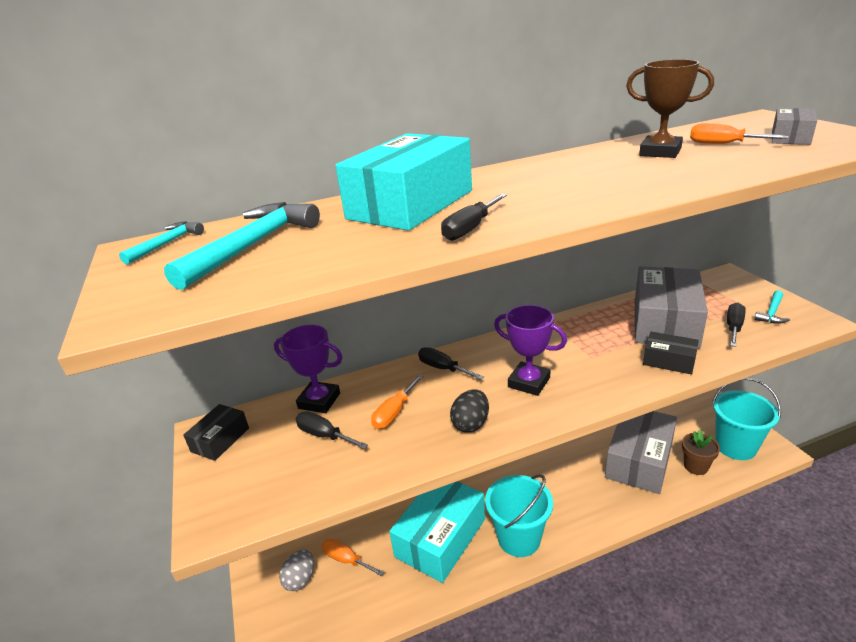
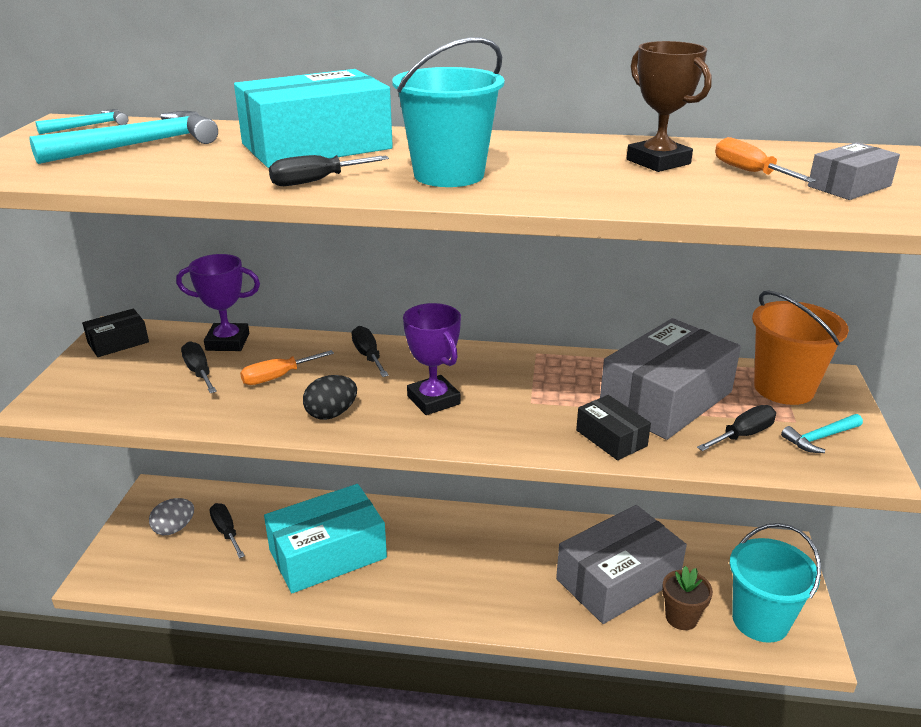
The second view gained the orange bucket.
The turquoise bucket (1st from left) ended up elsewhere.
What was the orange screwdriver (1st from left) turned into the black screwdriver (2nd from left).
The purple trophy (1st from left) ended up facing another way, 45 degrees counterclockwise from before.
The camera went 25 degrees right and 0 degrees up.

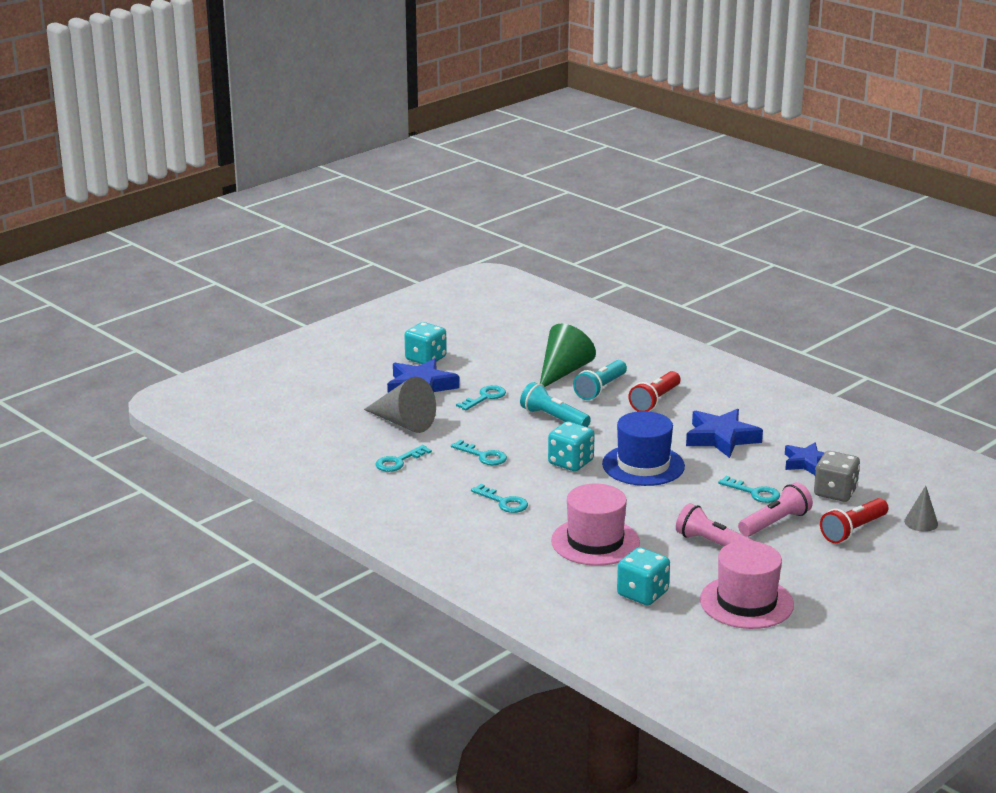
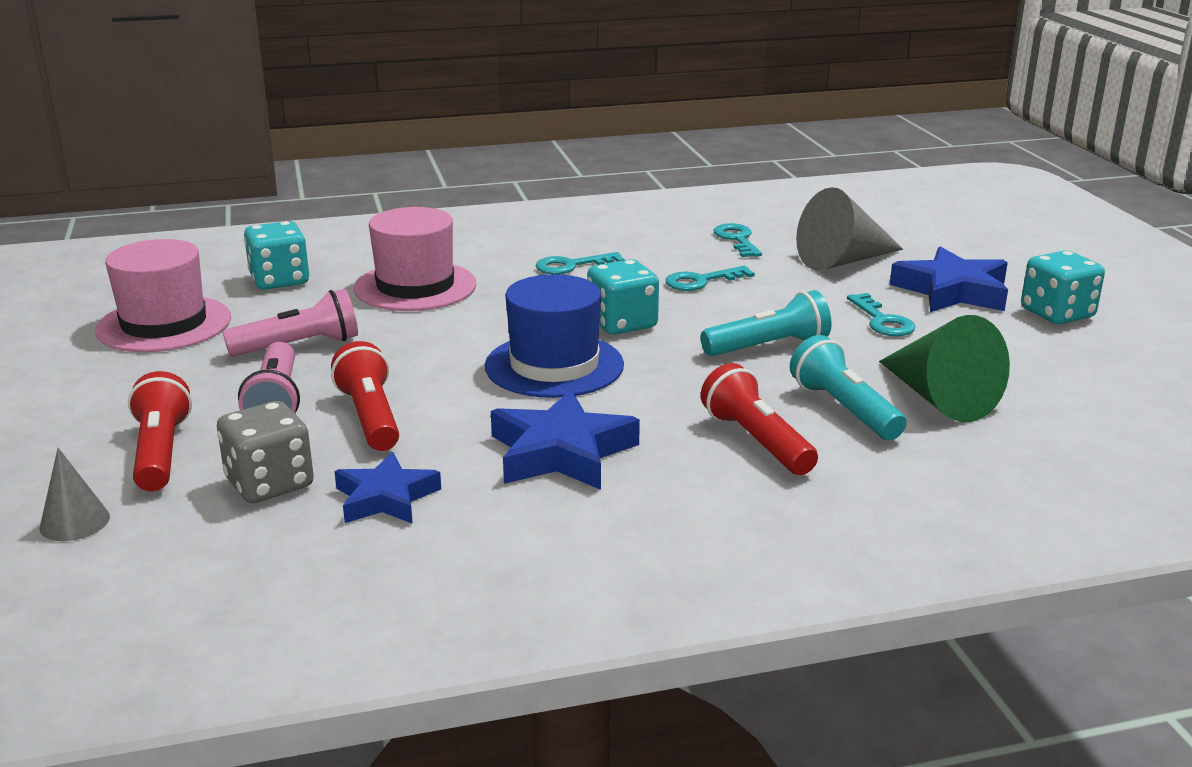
Where the turquoise key (5th from left) stood, the red flashlight (2nd from left) came to stand.
The camera went 120 degrees right and 0 degrees up.

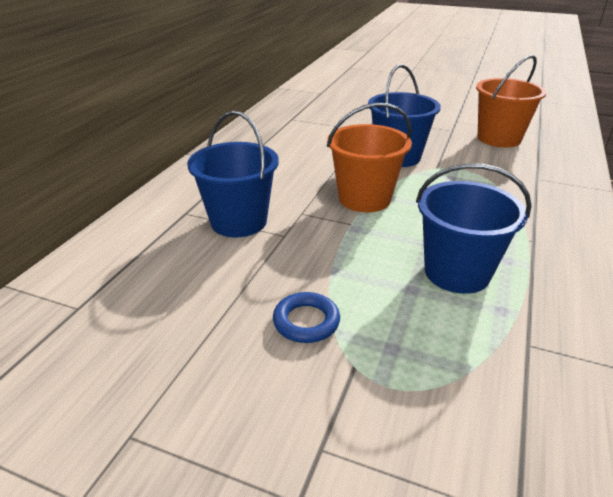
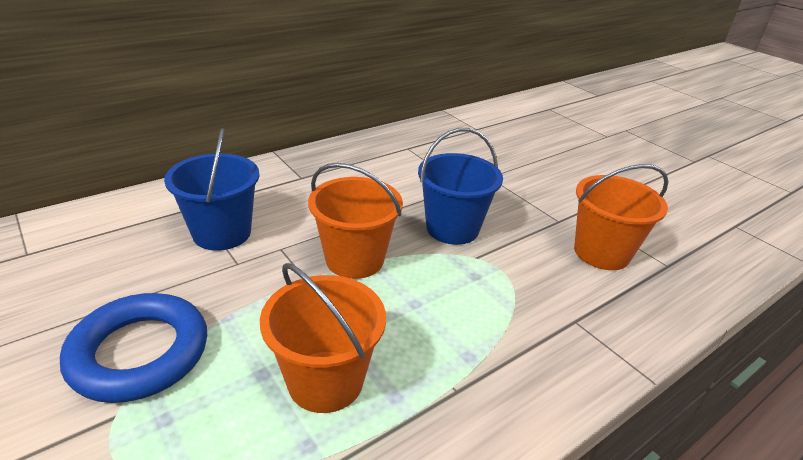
What was the blue bucket (3rd from left) turned into the orange bucket (1st from left).
The size of the blue ring changed by a factor of 1.96.
The camera went 30 degrees right and 0 degrees up.

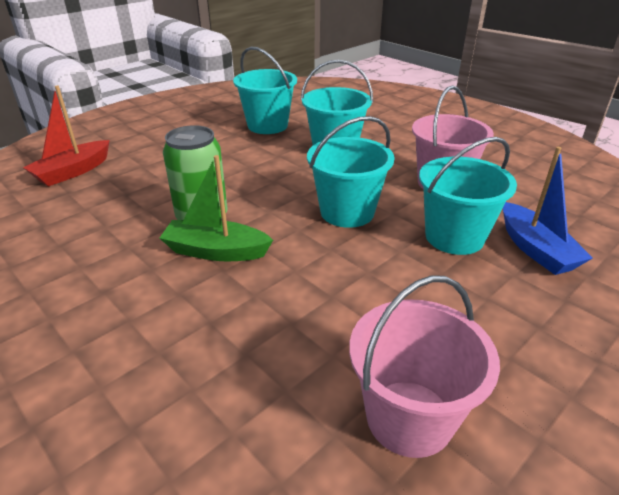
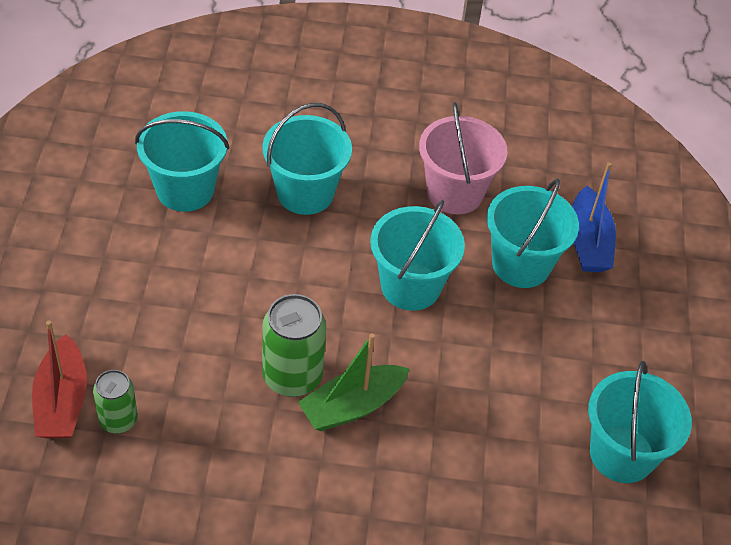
The second view gained the green can (1st from left).
What was the pink bucket (1st from left) turned into the turquoise bucket (5th from left).
The blue boat ended up facing another way, 60 degrees clockwise from before.
The camera went 45 degrees left and 15 degrees up.

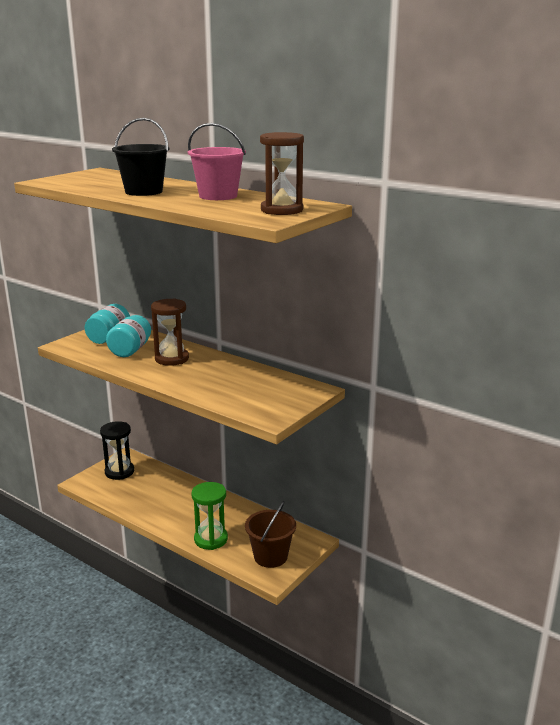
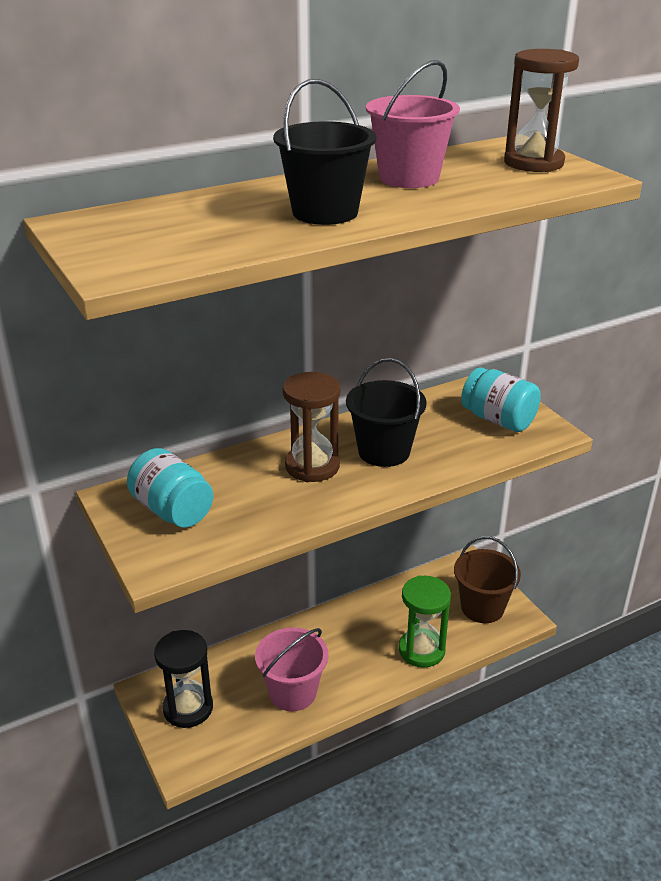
The second view gained the pink bucket (1st from left).
The second view gained the black bucket (2nd from left).
The turquoise jar (2nd from left) ended up elsewhere.
The camera went 65 degrees left and 10 degrees up.

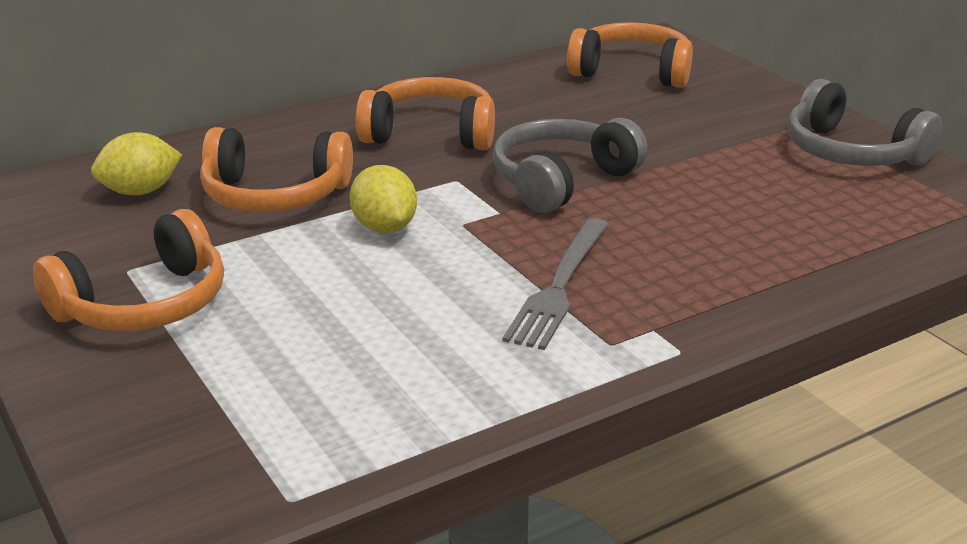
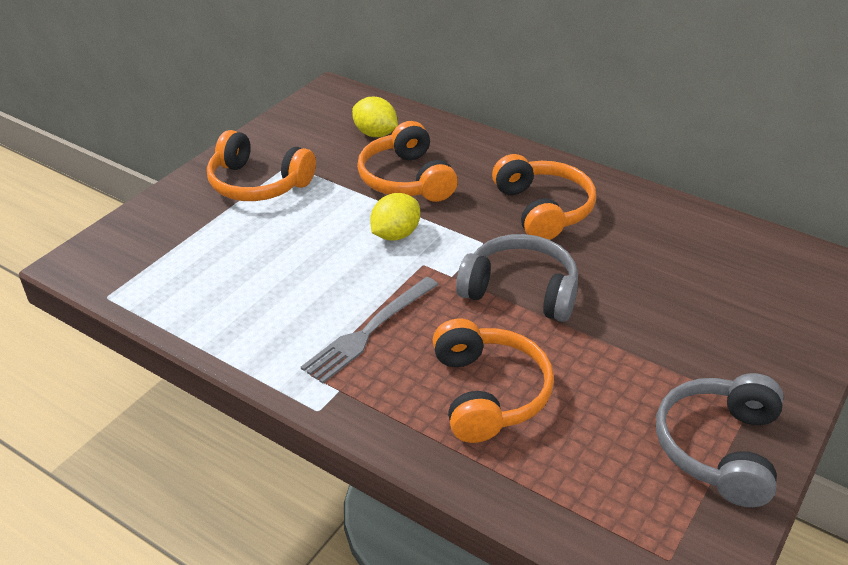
The orange headphones (4th from left in the first image) ended up elsewhere.
The grey fork ended up facing another way, 45 degrees counterclockwise from before.
The camera went 65 degrees right and 10 degrees up.

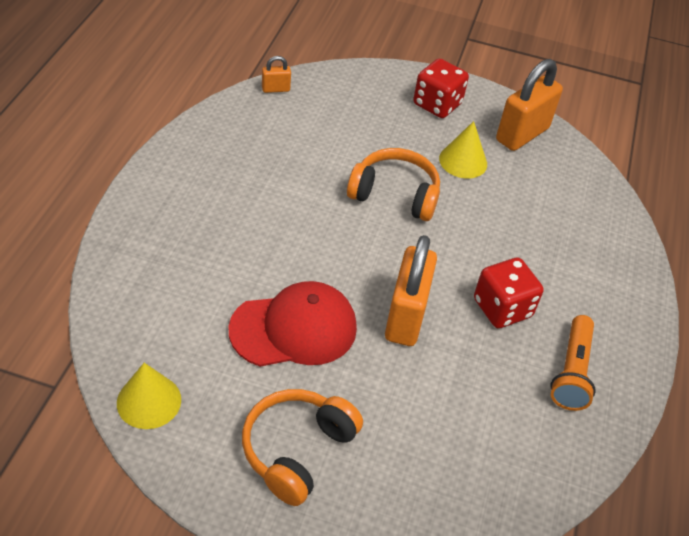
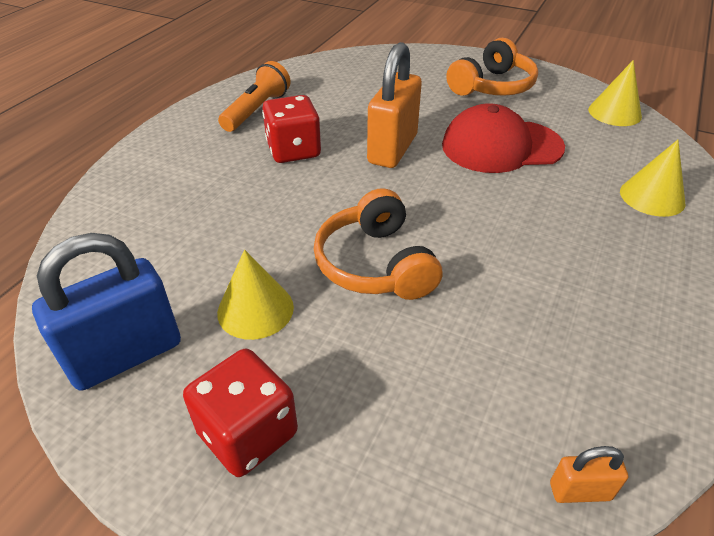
The second view gained the yellow cone (3rd from left).
What was the orange padlock (3rd from left) turned into the blue padlock.
The orange headphones (2nd from left in the first image) ended up facing another way, 45 degrees clockwise from before.
The camera went 165 degrees left and 5 degrees down.

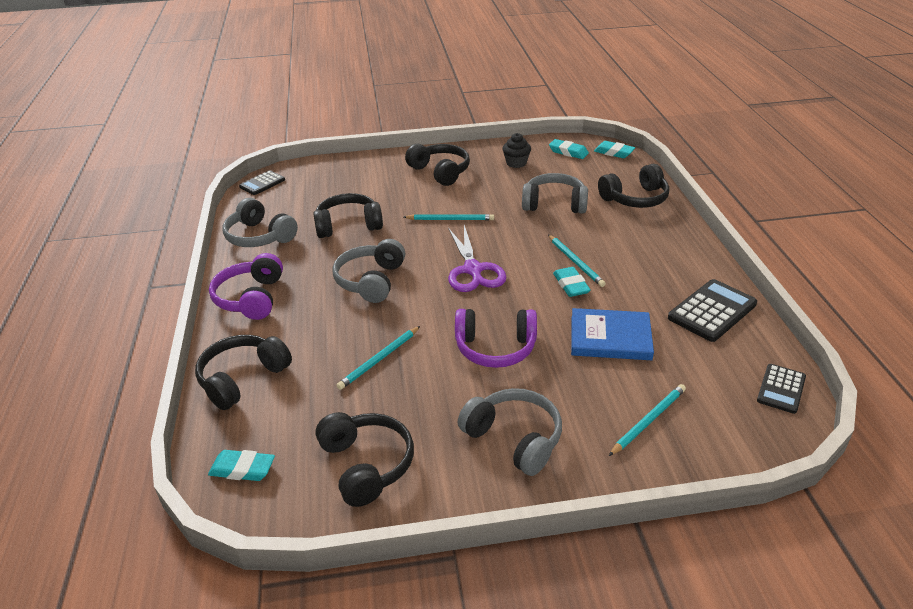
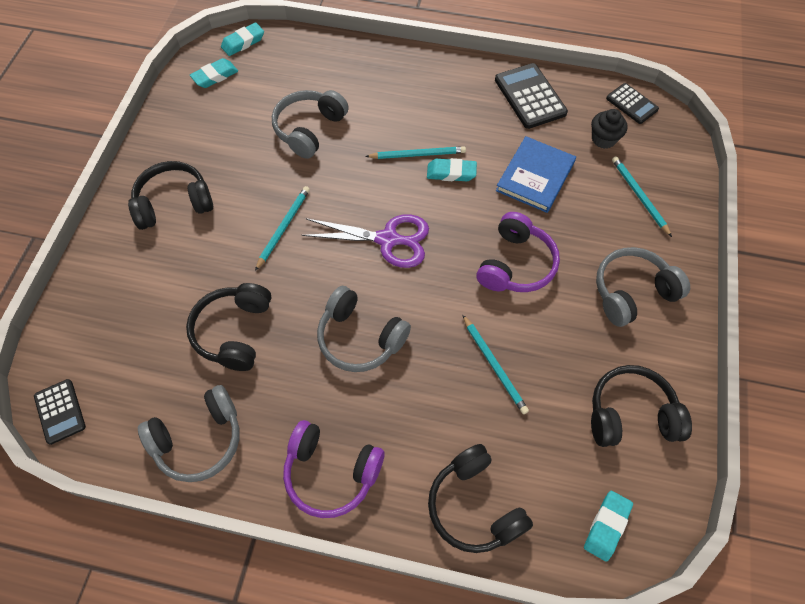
The second view lost the black headphones (5th from left).
The black cupcake ended up elsewhere.
The camera went 70 degrees left and 25 degrees up.

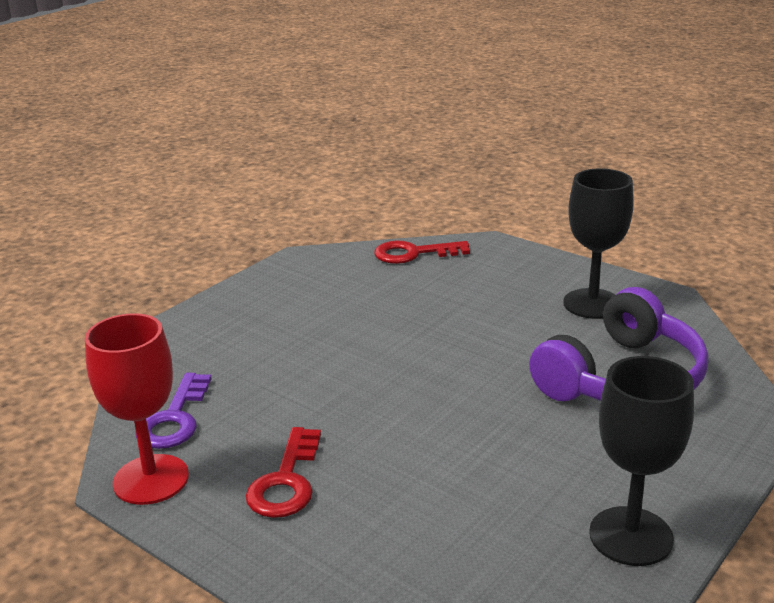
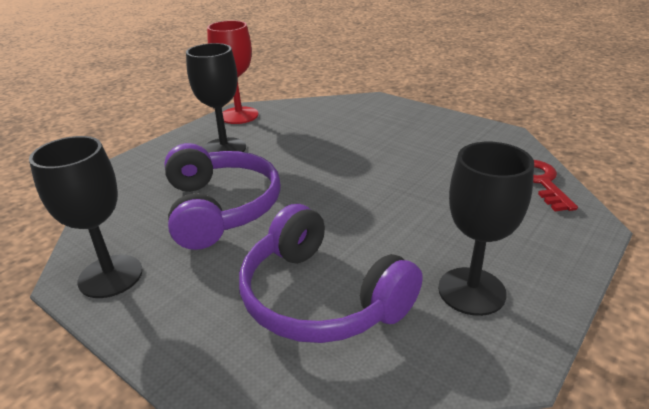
The second view lost the purple key.
The second view gained the purple headphones (1st from left).
Where the red key (1st from left) stood, the black goblet (2nd from left) came to stand.
The camera went 90 degrees right and 5 degrees up.

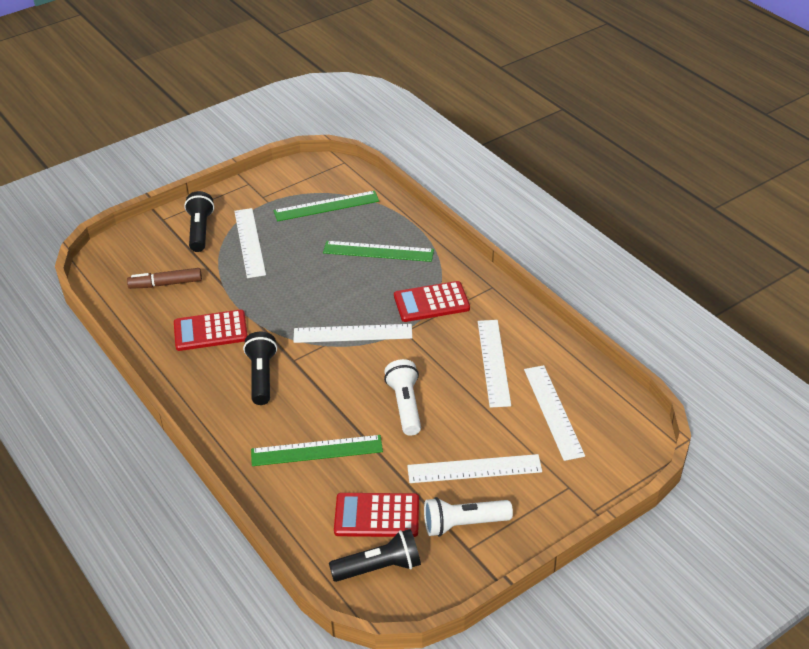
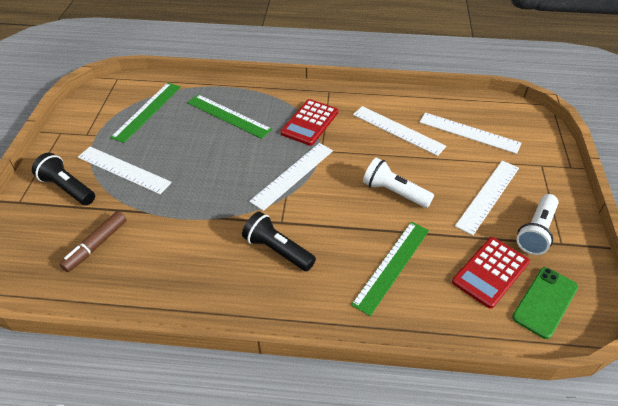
The second view lost the red calculator (1st from left).
Where the black flashlight (3rd from left) stood, the green phone came to stand.
The green ruler (3rd from left in the first image) ended up facing another way, 75 degrees clockwise from before.
The camera went 50 degrees left and 5 degrees up.

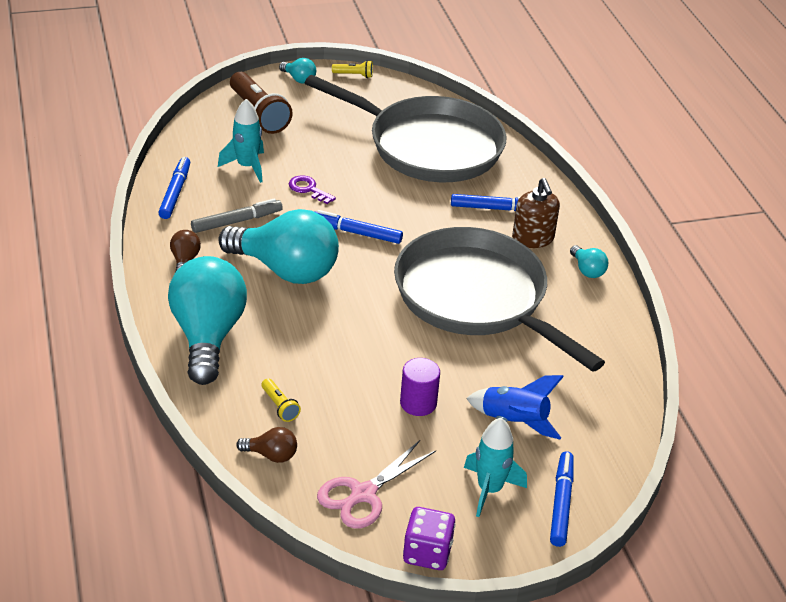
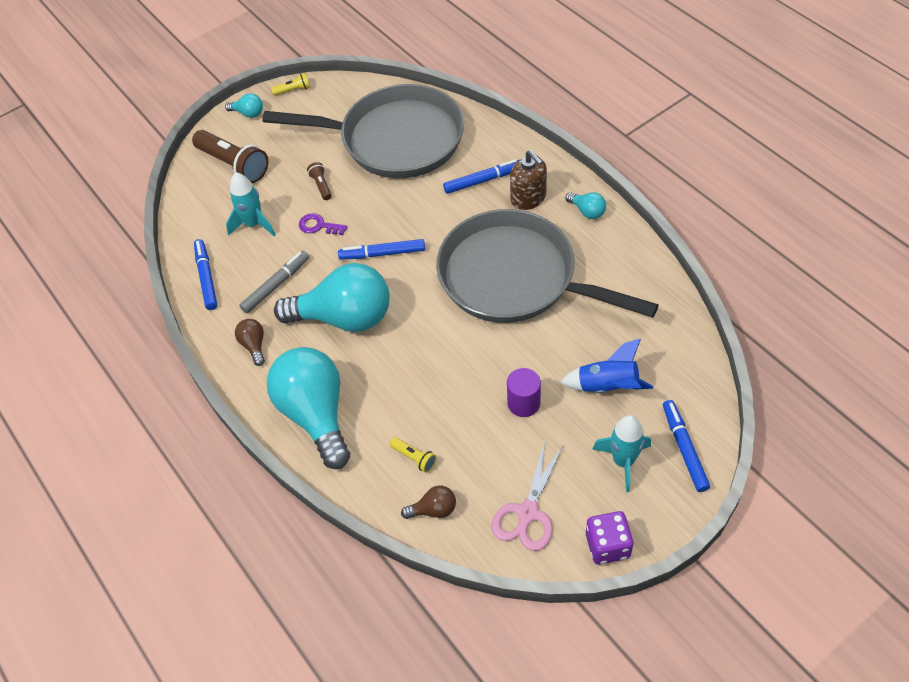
The second view gained the brown flashlight (2nd from left).
The camera went 15 degrees left and 15 degrees up.

